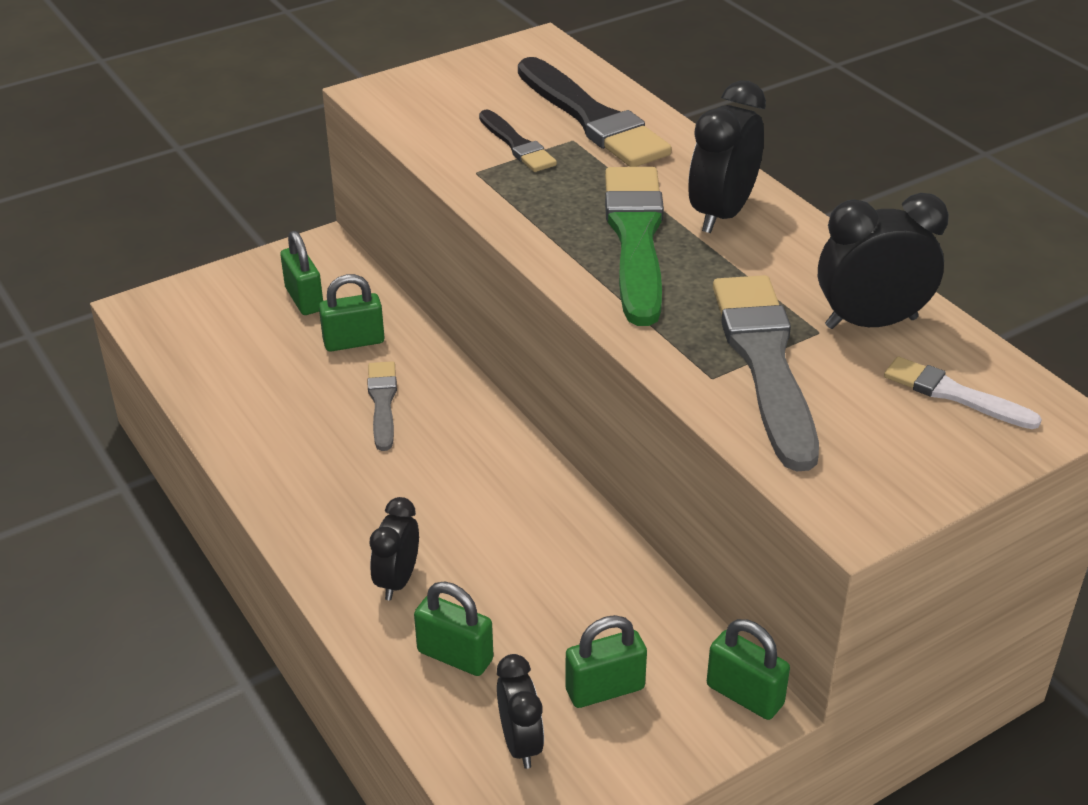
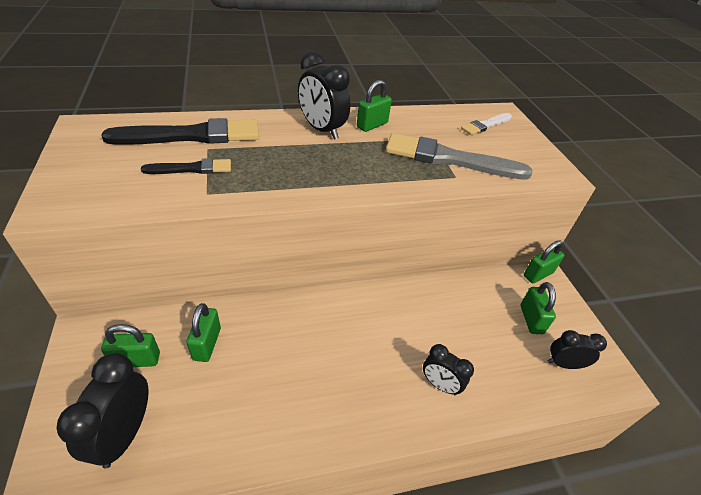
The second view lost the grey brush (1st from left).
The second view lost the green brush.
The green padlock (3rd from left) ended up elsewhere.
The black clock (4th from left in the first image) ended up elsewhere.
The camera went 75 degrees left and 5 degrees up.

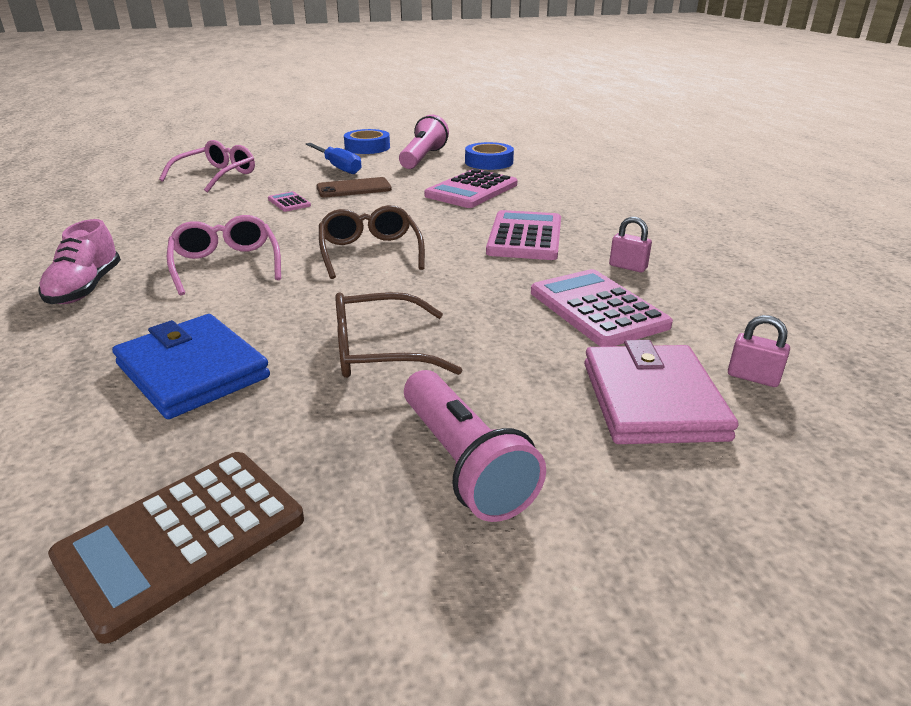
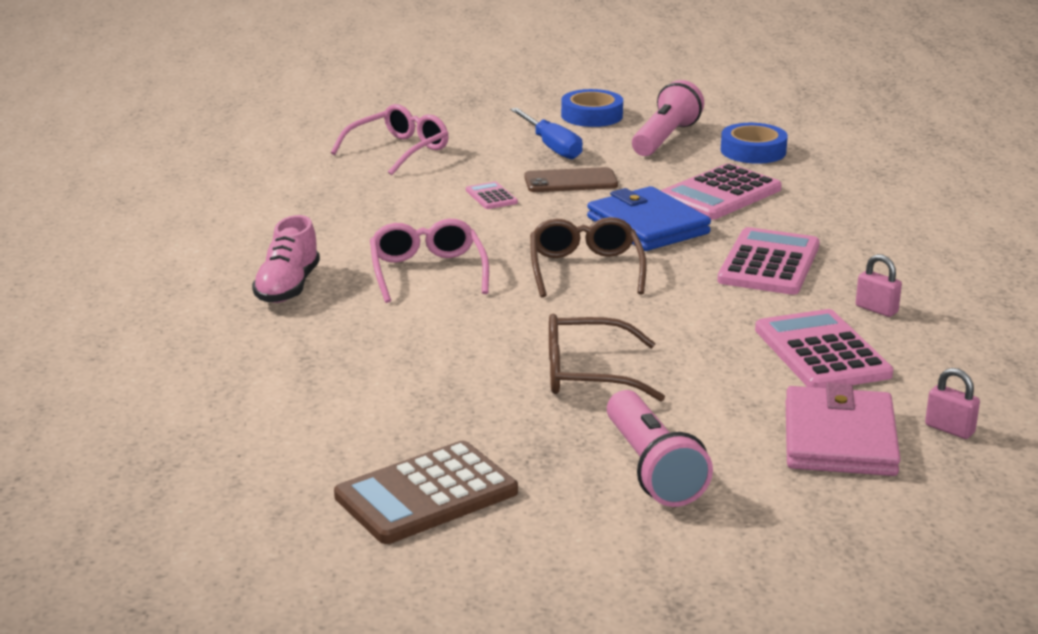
The blue wallet ended up elsewhere.
The camera went 10 degrees right and 5 degrees down.

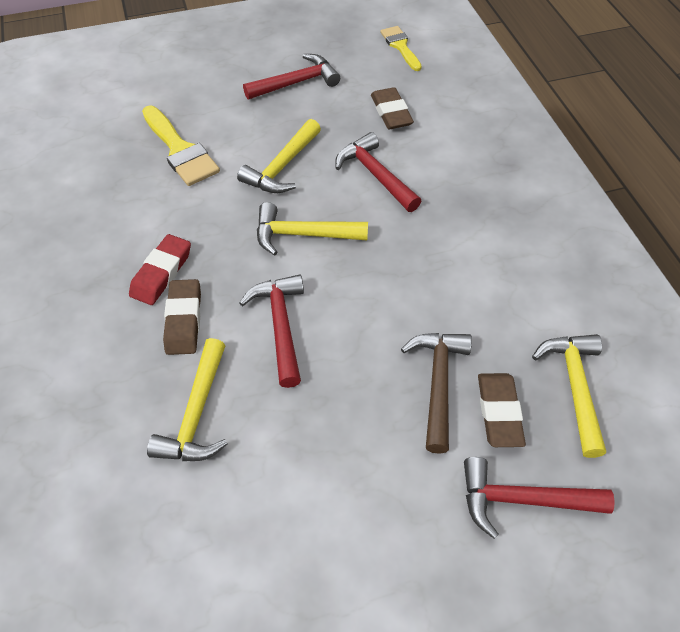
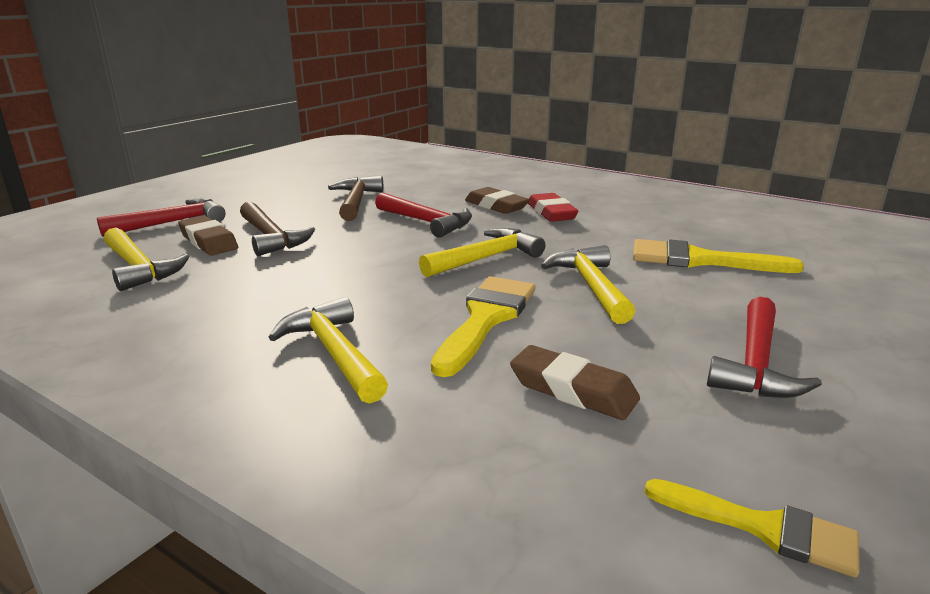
The second view gained the brown hammer (2nd from left).
The yellow hammer (1st from left in the first image) ended up elsewhere.
Where the red hammer (3rd from left) stood, the yellow brush (1st from left) came to stand.
The camera went 140 degrees right and 30 degrees down.

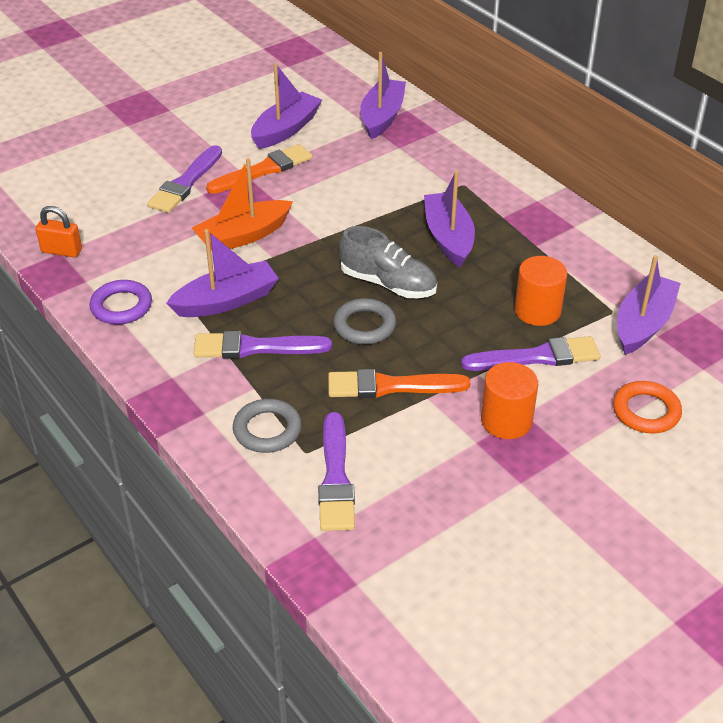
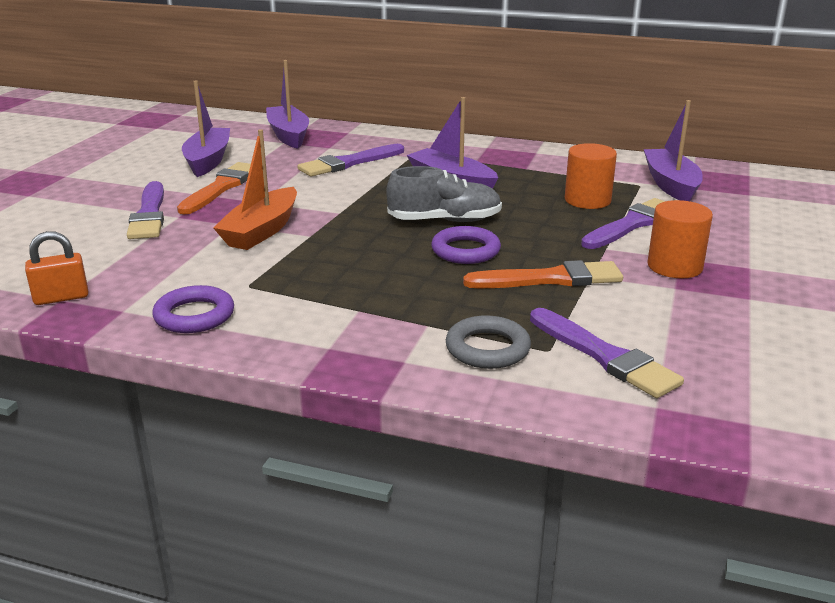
The second view lost the purple boat (1st from left).
The second view lost the orange ring.
The purple brush (2nd from left) ended up elsewhere.
What was the grey ring (2nd from left) turned into the purple ring (2nd from left).
The orange brush (2nd from left) ended up facing another way, 150 degrees counterclockwise from before.
The camera went 35 degrees left and 15 degrees down.

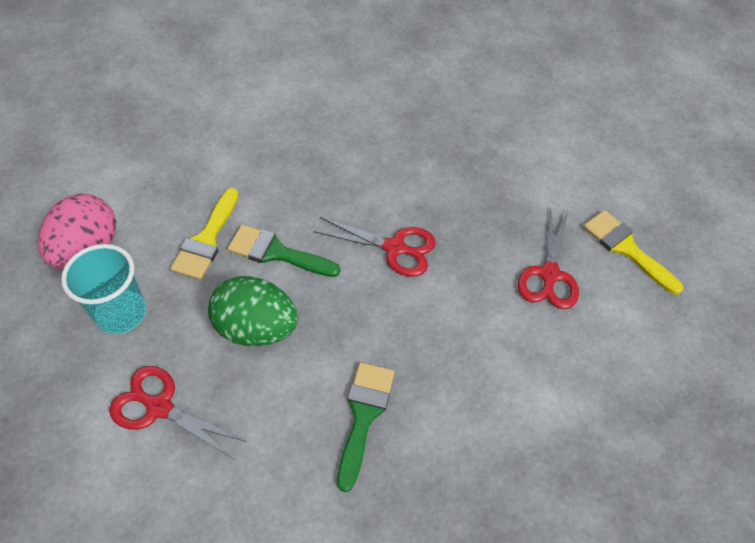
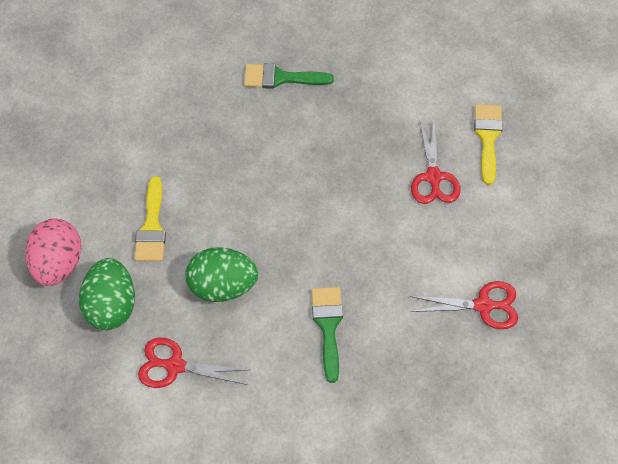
The green brush (1st from left) ended up elsewhere.
The red scissors (2nd from left in the first image) ended up elsewhere.
Where the turquoise cup stood, the green egg (1st from left) came to stand.
The yellow brush (2nd from left) ended up facing another way, 60 degrees clockwise from before.
The camera went 15 degrees left and 5 degrees up.

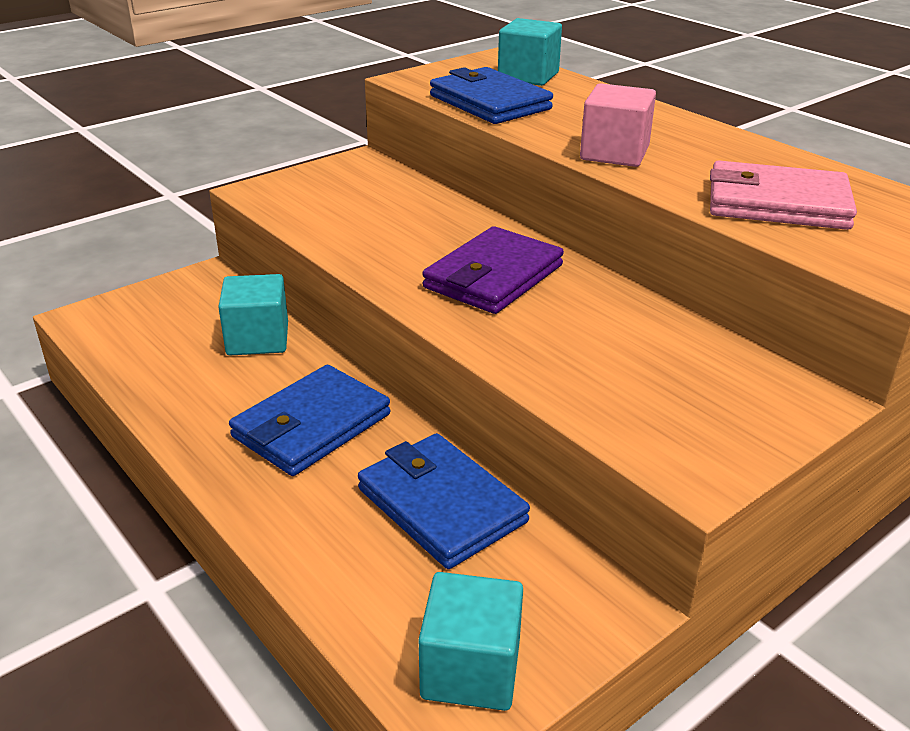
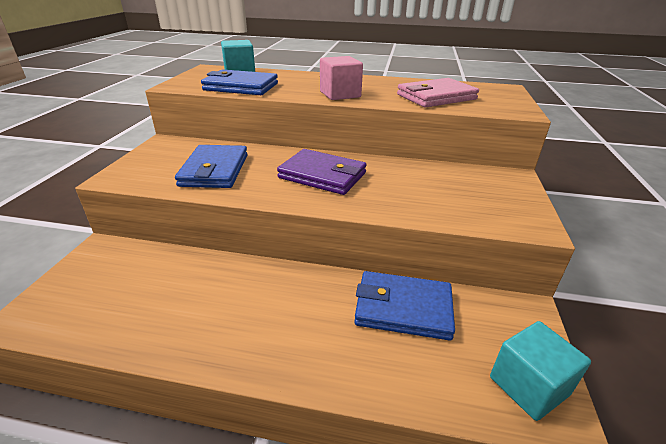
The second view lost the turquoise cube (1st from left).
The blue wallet (1st from left) ended up elsewhere.
The purple wallet ended up facing another way, 60 degrees counterclockwise from before.
The camera went 40 degrees left and 0 degrees up.

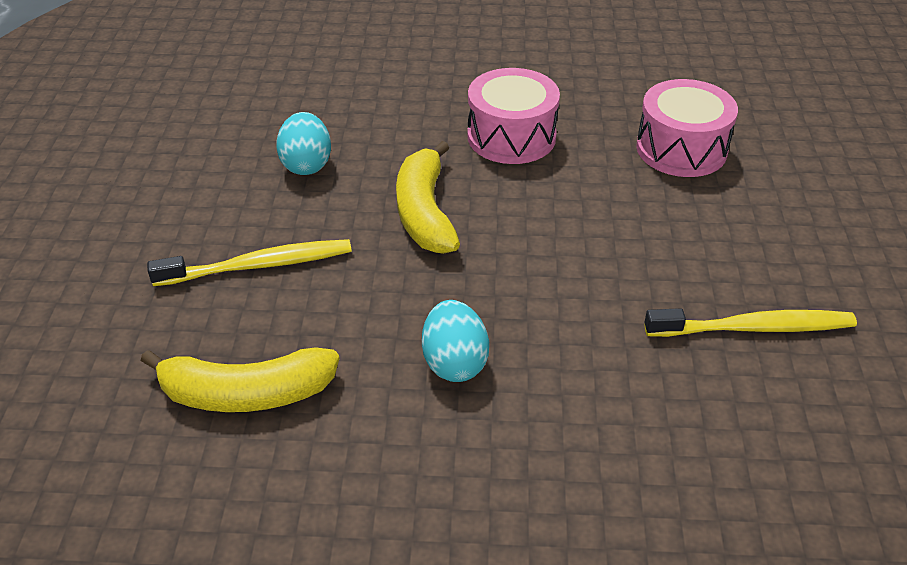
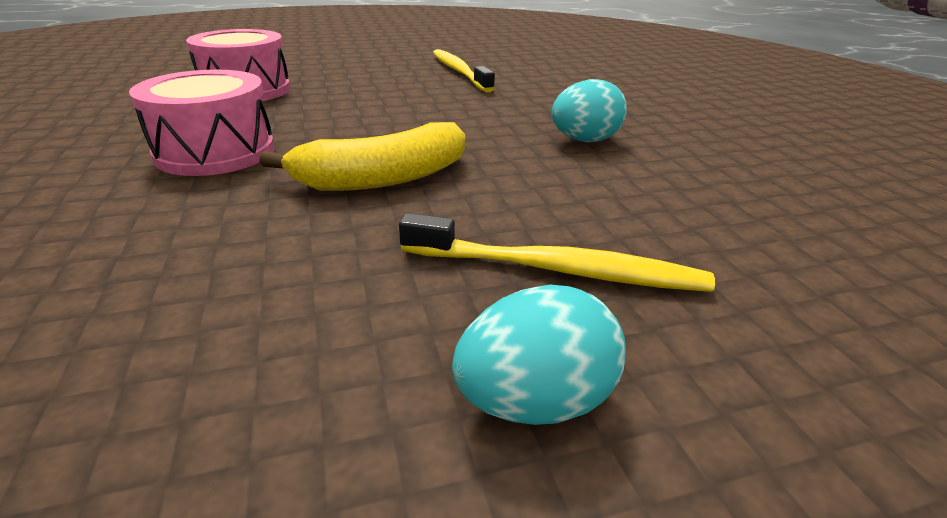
The second view lost the yellow banana (1st from left).
The turquoise egg (1st from left) ended up elsewhere.
The yellow toothbrush (1st from left in the first image) ended up facing another way, 135 degrees clockwise from before.
The camera went 110 degrees left and 10 degrees down.

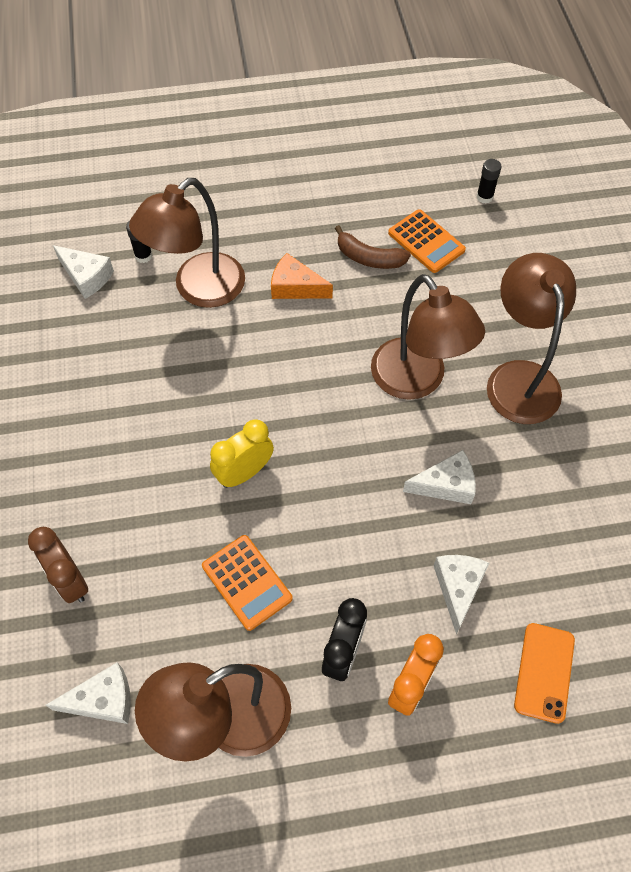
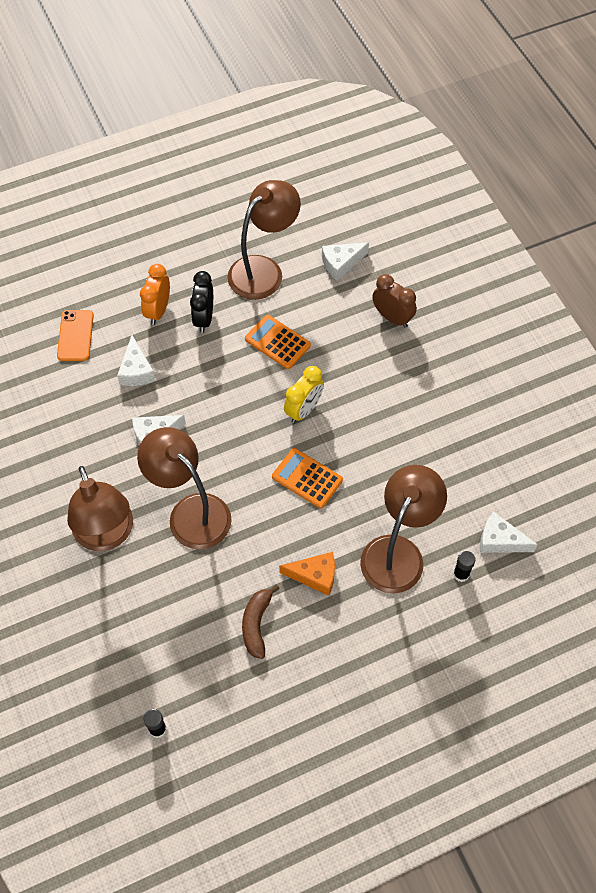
The orange calculator (2nd from left) ended up elsewhere.
The brown banana ended up facing another way, 90 degrees counterclockwise from before.
The camera went 165 degrees right and 0 degrees up.

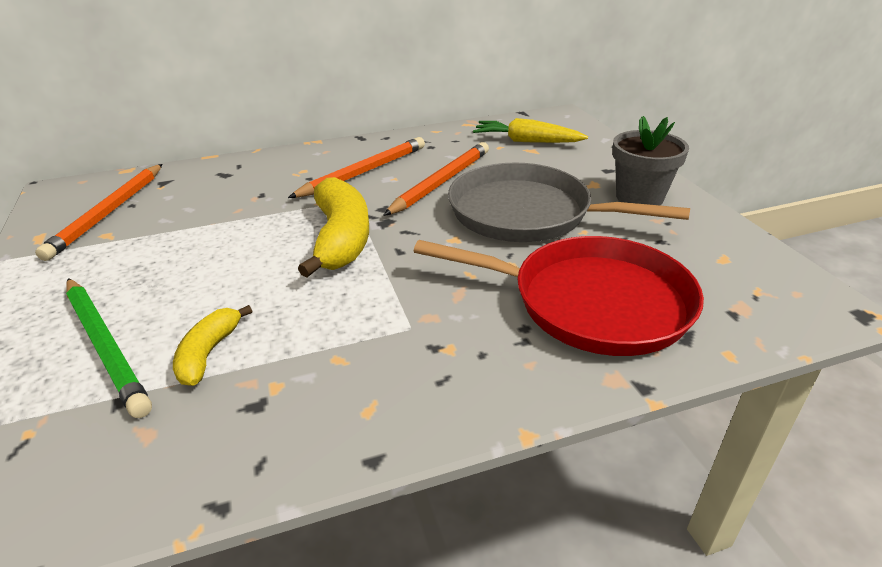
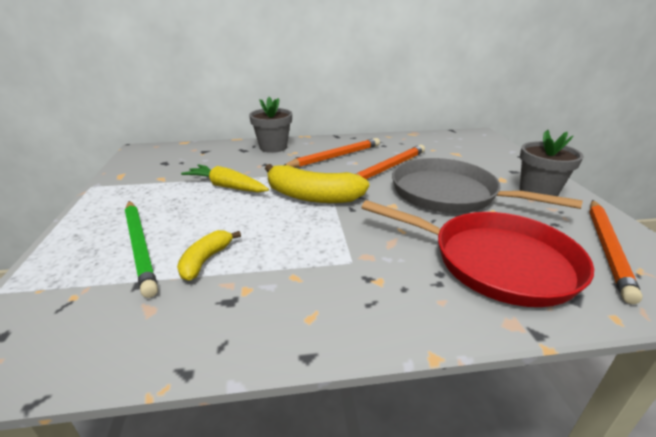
The second view gained the grey flower pot (1st from left).
The orange pencil (1st from left in the first image) ended up elsewhere.
The yellow carrot ended up elsewhere.
The yellow banana (2nd from left) ended up facing another way, 105 degrees clockwise from before.
The camera went 10 degrees right and 5 degrees down.

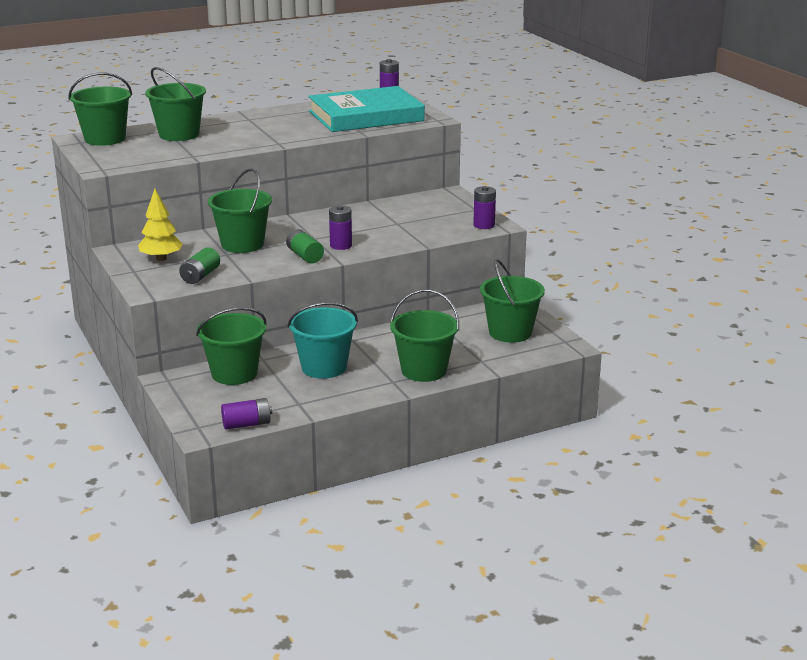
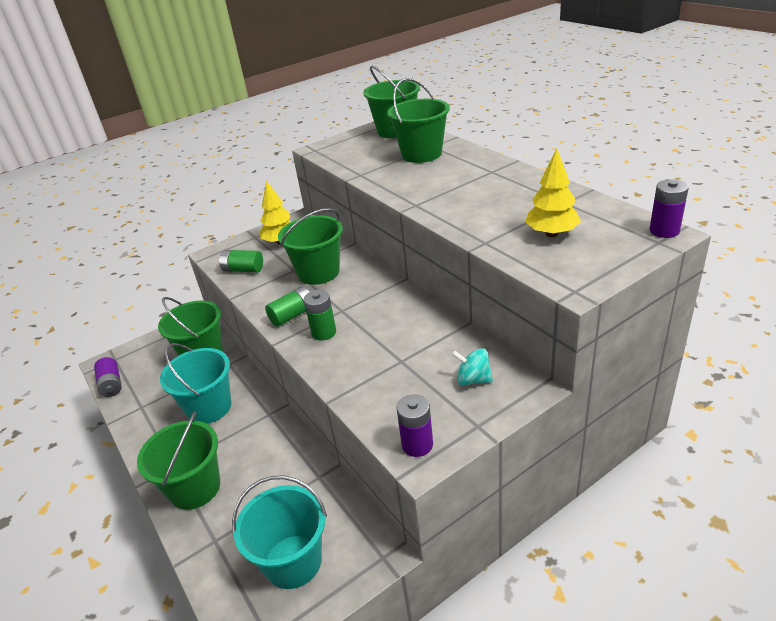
The second view gained the turquoise spinning top.
Where the turquoise book stood, the yellow tree (2nd from left) came to stand.
What was the purple battery (2nd from left) turned into the green battery (3rd from left).
What was the green bucket (6th from left) turned into the turquoise bucket (2nd from left).
The camera went 85 degrees right and 10 degrees up.

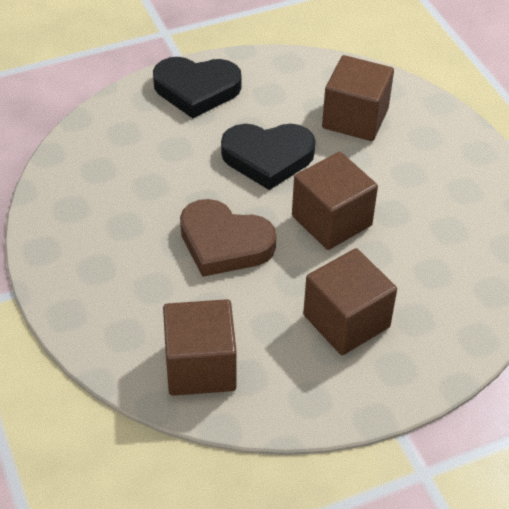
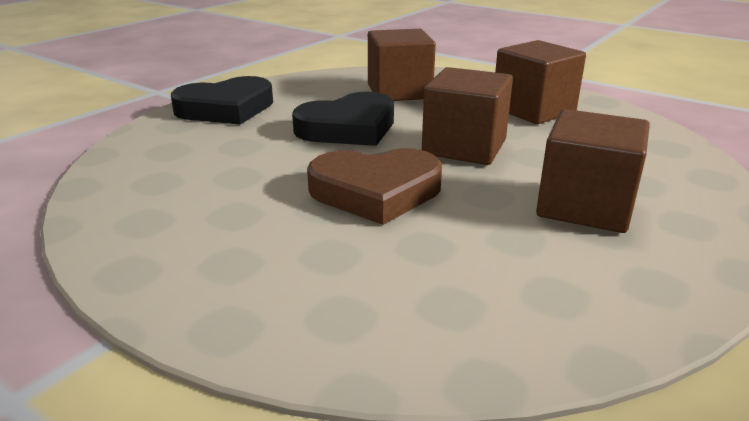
The brown cube (1st from left in the first image) ended up elsewhere.
The camera went 30 degrees left and 20 degrees down.

